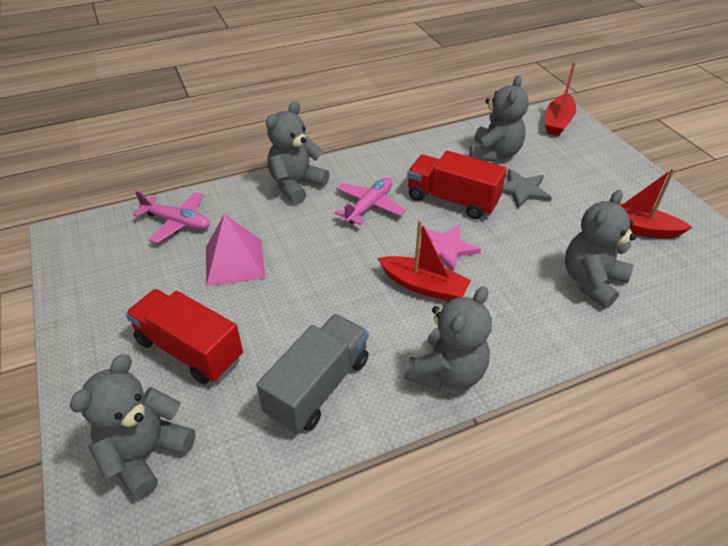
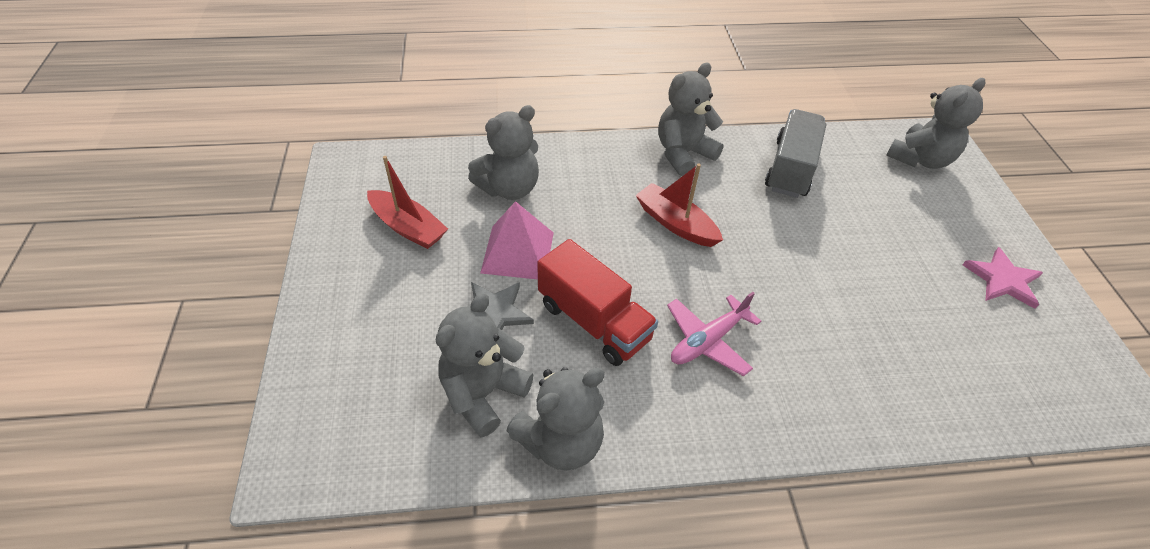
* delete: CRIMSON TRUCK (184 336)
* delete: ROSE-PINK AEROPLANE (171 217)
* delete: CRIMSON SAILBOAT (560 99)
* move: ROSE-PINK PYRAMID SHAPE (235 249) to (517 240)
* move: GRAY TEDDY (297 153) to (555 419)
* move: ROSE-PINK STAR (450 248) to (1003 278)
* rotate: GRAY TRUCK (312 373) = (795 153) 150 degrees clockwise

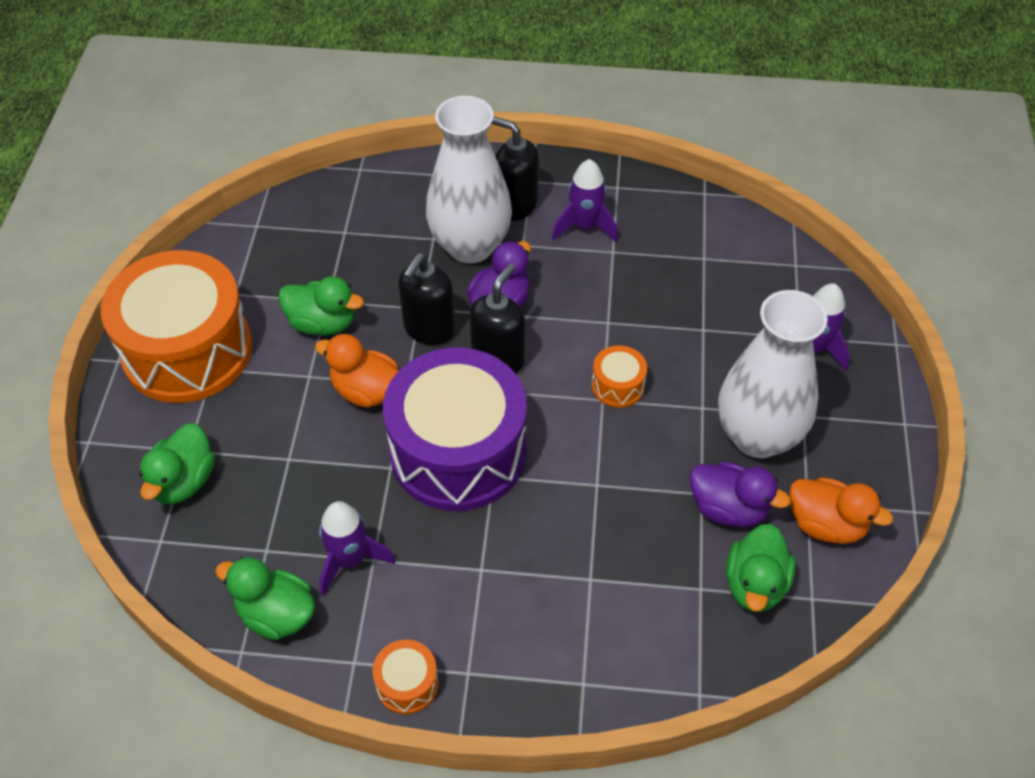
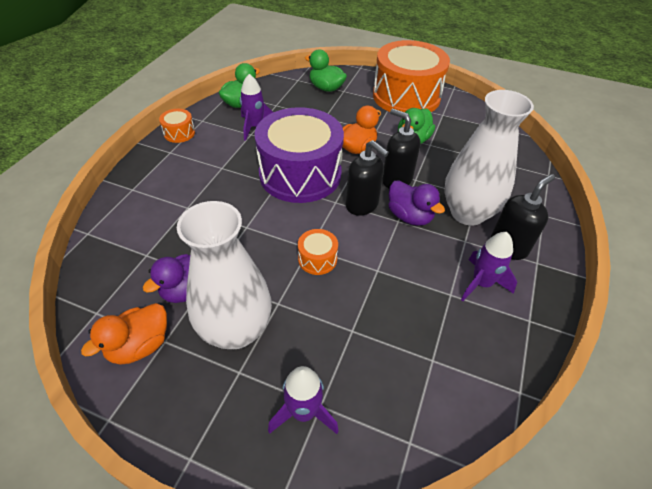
* delete: LEAF-GREEN TOY DUCK (761 568)

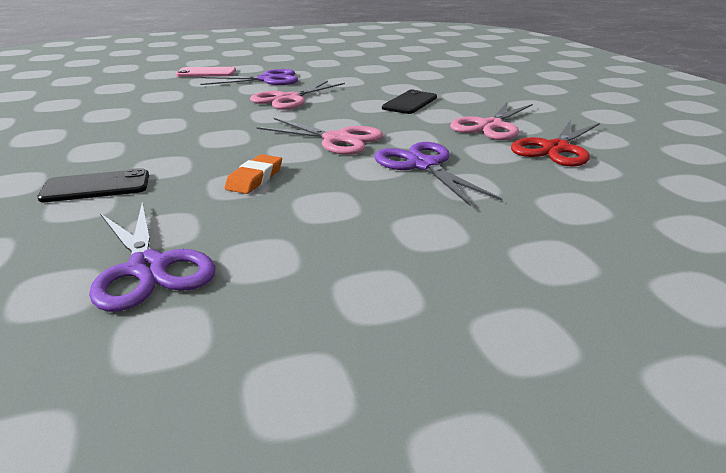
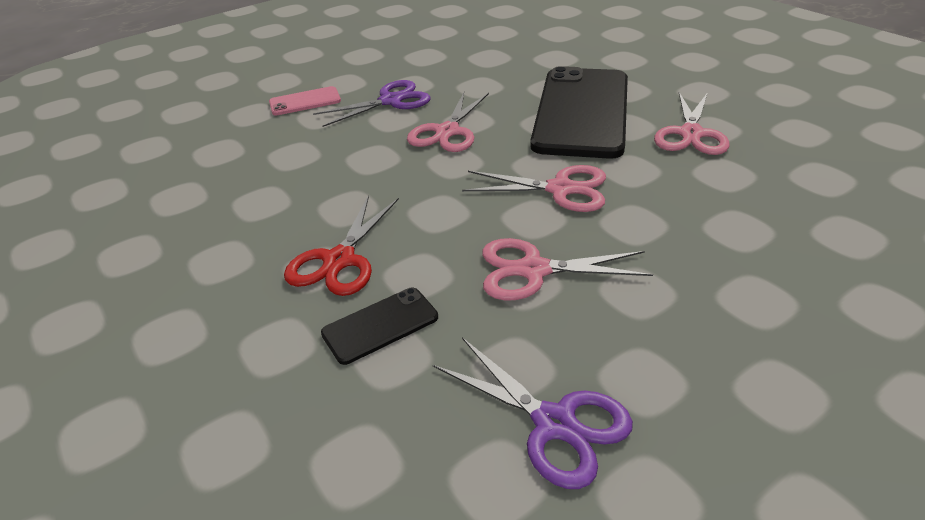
* delete: ROYAL PURPLE SHEARS (438 174)
* move: CRIMSON SHEARS (555 143) to (341 245)
* replace: BRIGHT ORANGE PENCIL ERASER (253 174) to ROSE-PINK SHEARS (567 269)
* resize: JET-BLACK SMARTPHONE (409 101) = (579 112) x2.31

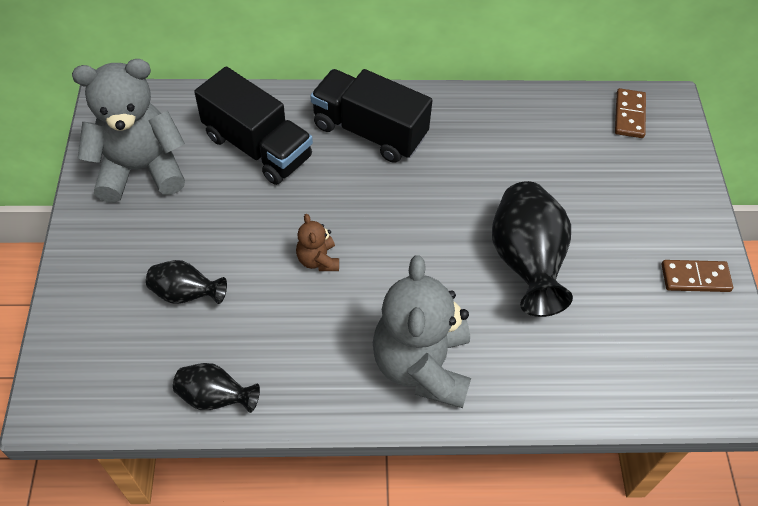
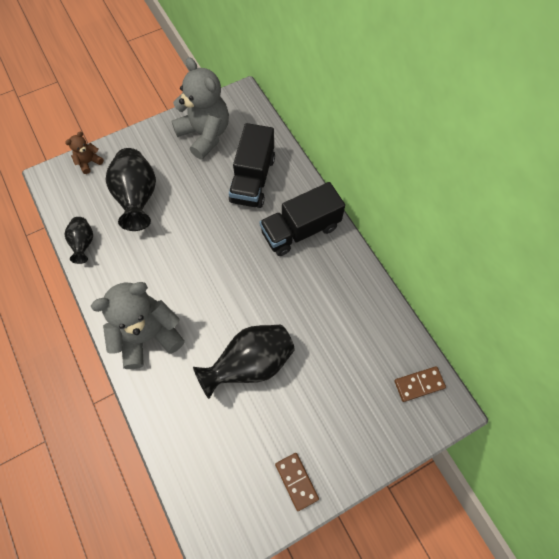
* move: BROWN TEDDY (317 242) to (84 153)
* rotate: JET-BLACK TRUCK (371 116) = (302 219) 120 degrees counterclockwise
* resize: JET-BLACK VASE (186 282) = (131 189) x1.84

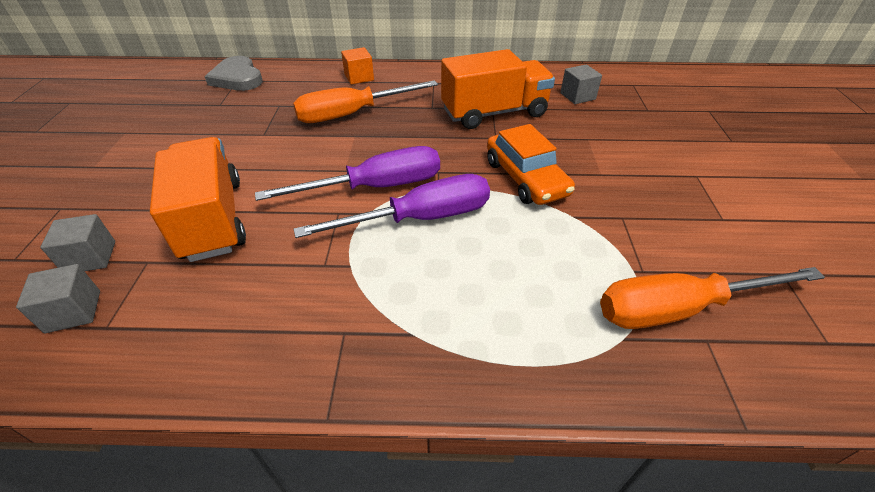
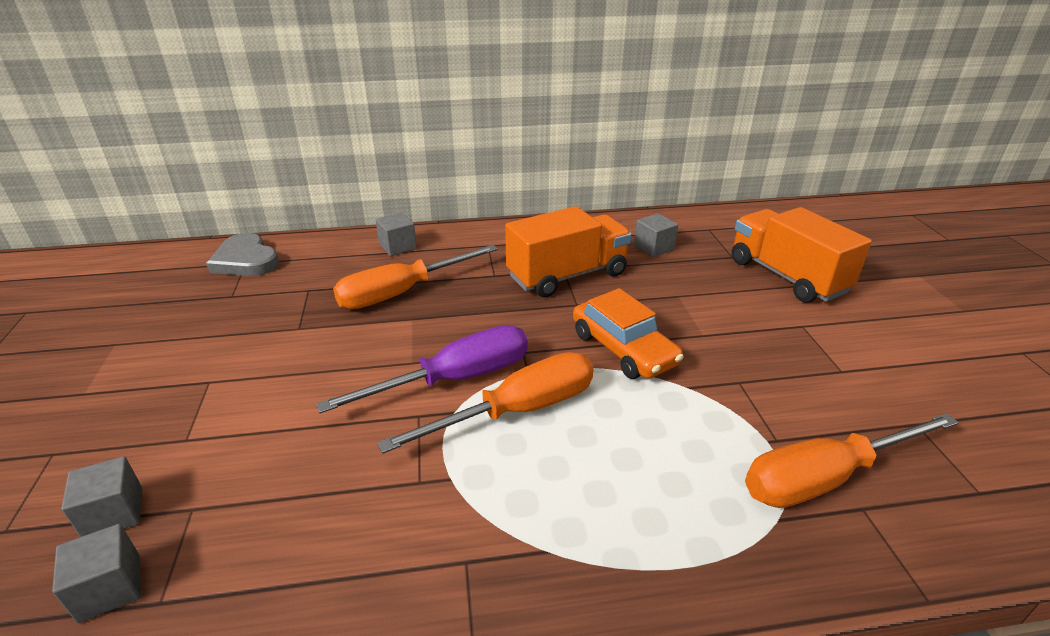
* move: BRIGHT ORANGE TRUCK (198 199) to (802 255)
* recolor: ROYAL PURPLE HAND SCREWDRIVER (391 206) to BRIGHT ORANGE HAND SCREWDRIVER (485 403)
* recolor: BRIGHT ORANGE CUBE (357 66) to GRAY CUBE (396 234)

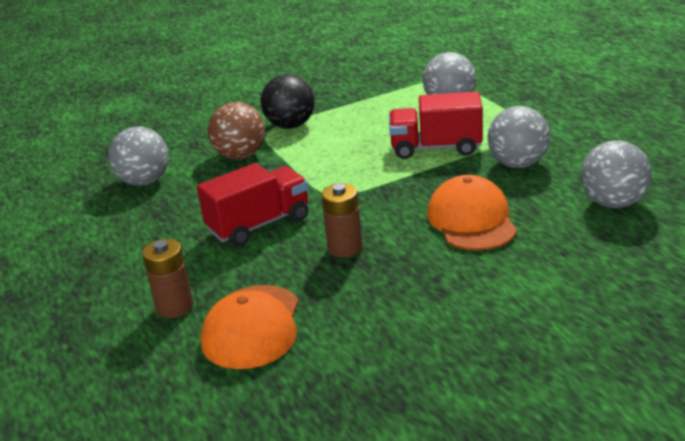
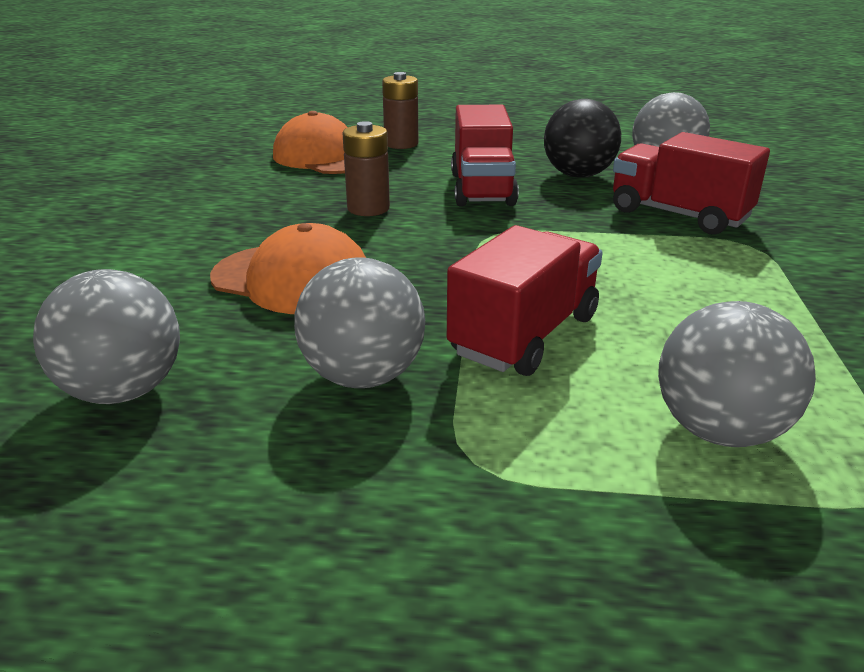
* move: JET-BLACK PLAY BALL (288 101) to (582 138)
* replace: BROWN PLAY BALL (236 130) to CRIMSON TRUCK (691 183)

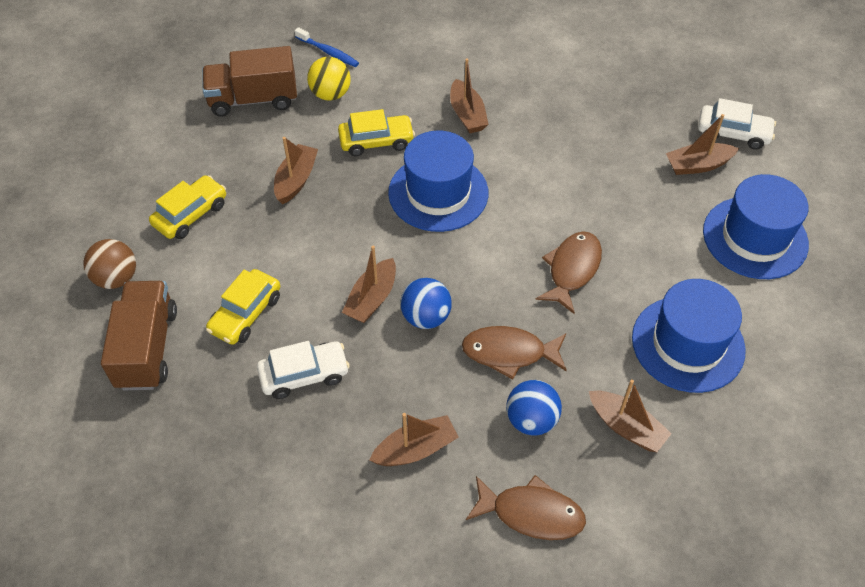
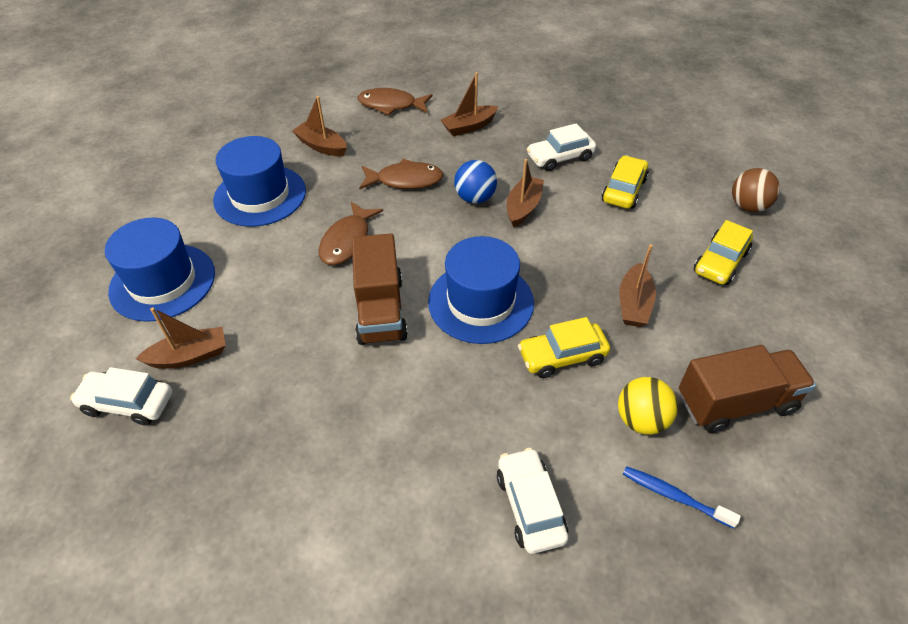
* delete: BROWN SAILBOAT (469 96)
* delete: BLUE PLAY BALL (534 407)
* insert: SNOW-WHITE CAR (532 501)
* move: BROWN TRUCK (139 335) to (380 289)

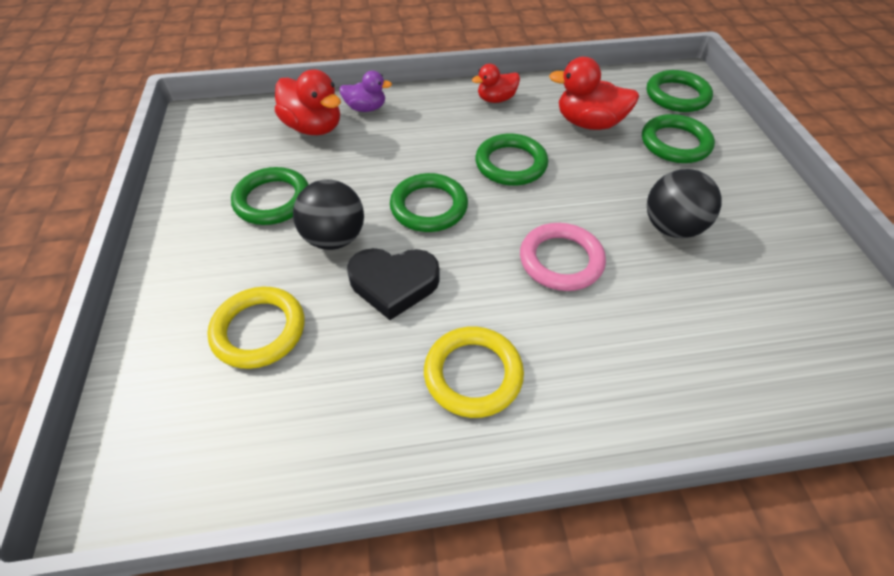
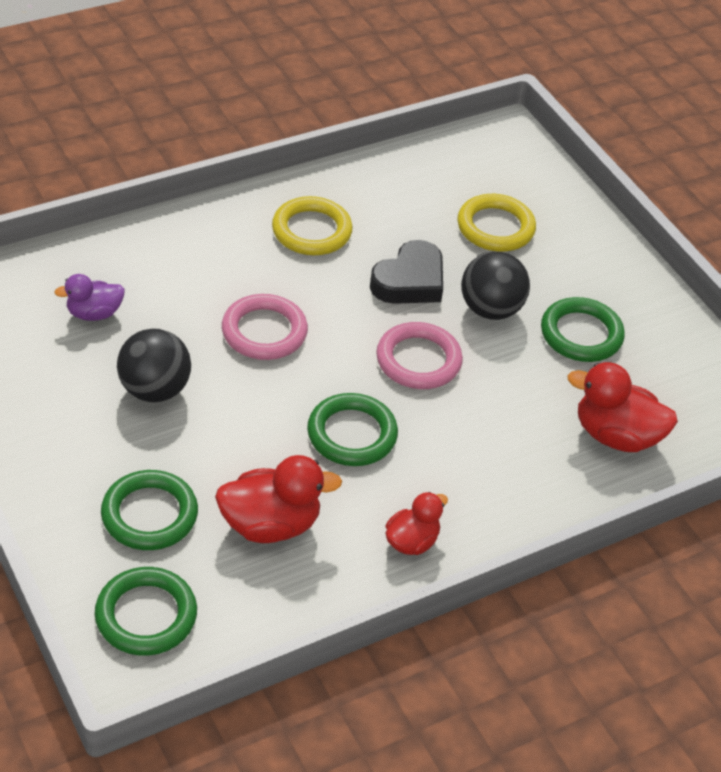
* move: ROYAL PURPLE TOY DUCK (365 91) to (89 297)
* recolor: LEAF-GREEN HOOP (429 202) to ROSE-PINK HOOP (419 355)
* rotate: JET-BLACK HEART SHAPE (393 284) = (406 272) 150 degrees clockwise

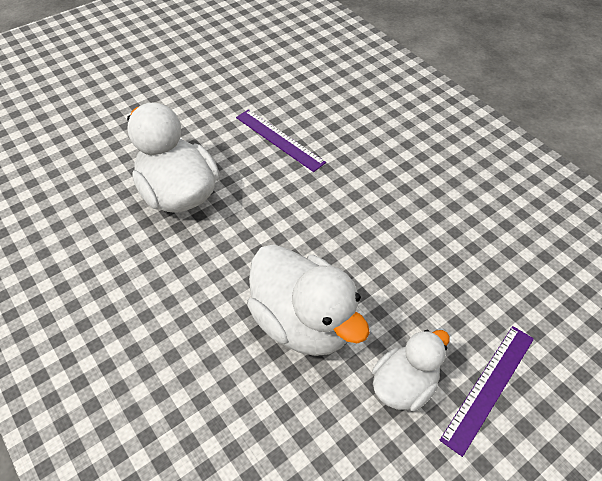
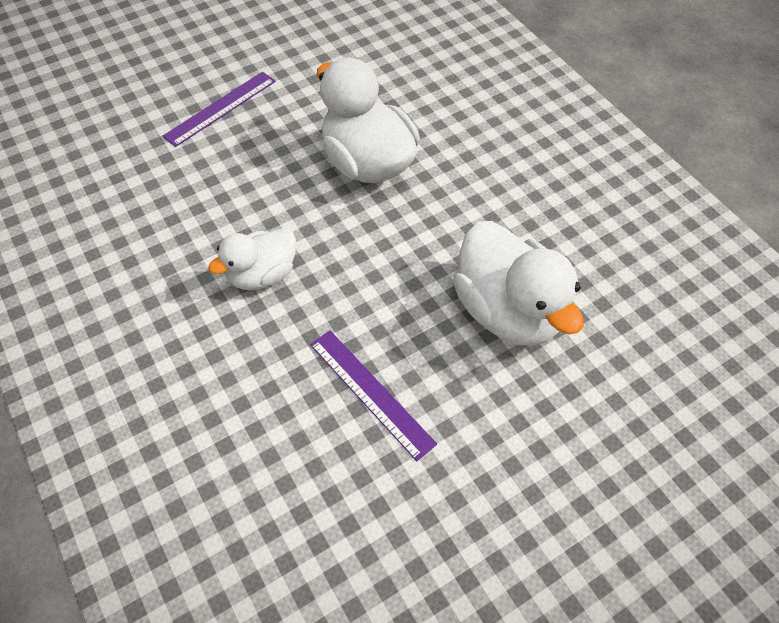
* move: SNOW-WHITE TOY DUCK (411 370) to (252 259)

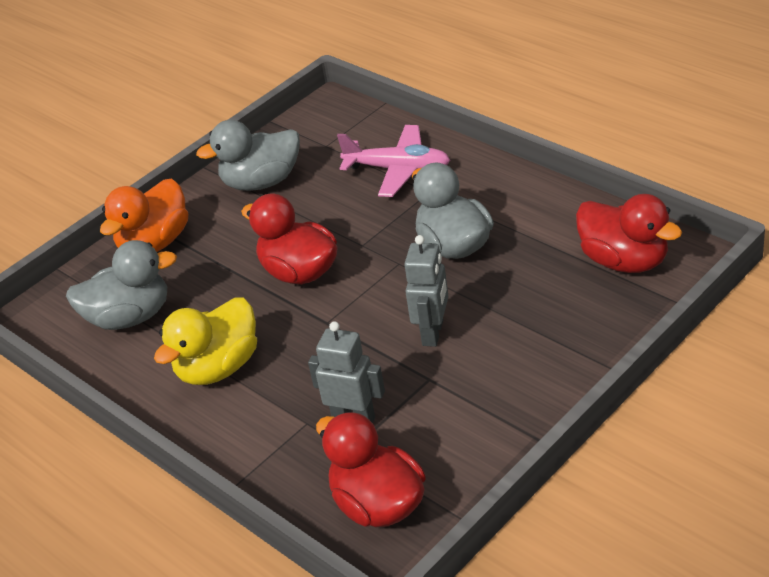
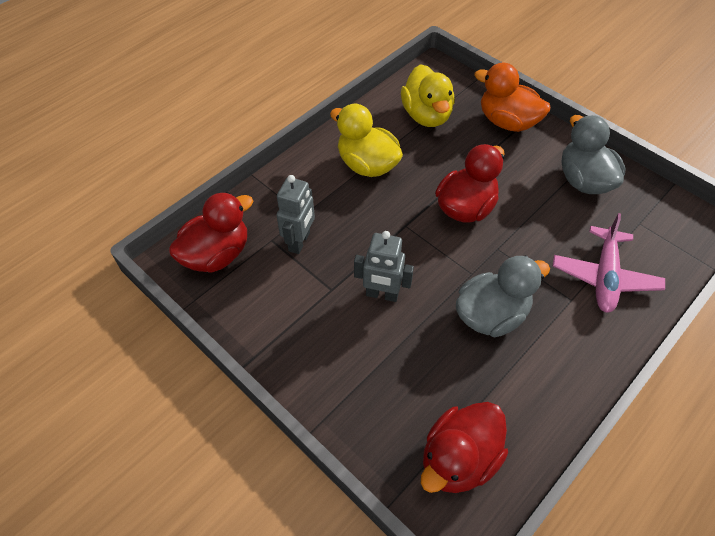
* recolor: GRAY TOY DUCK (121 285) to BRIGHT YELLOW TOY DUCK (428 95)

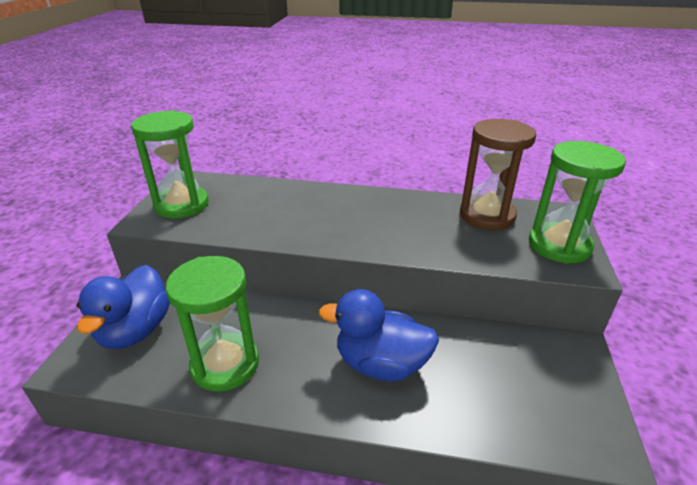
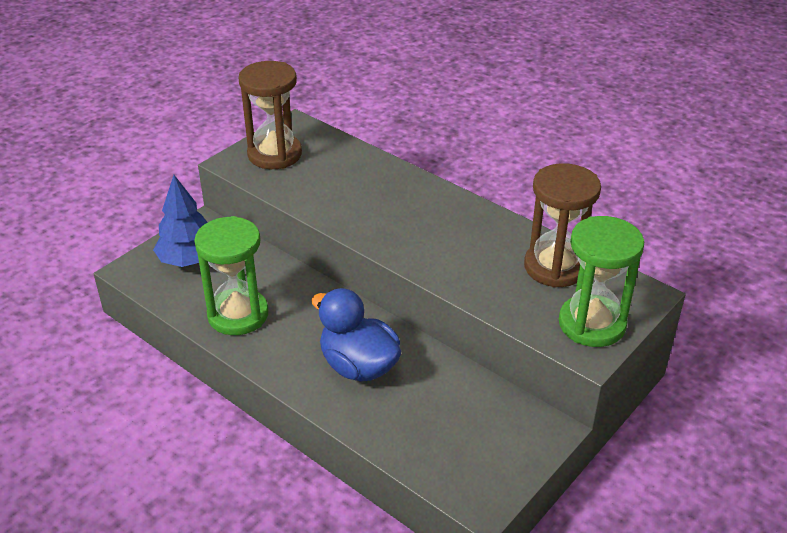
* replace: BLUE TOY DUCK (123 307) to BLUE TREE (180 221)
* recolor: LEAF-GREEN SANDGLASS (170 164) to BROWN SANDGLASS (270 115)

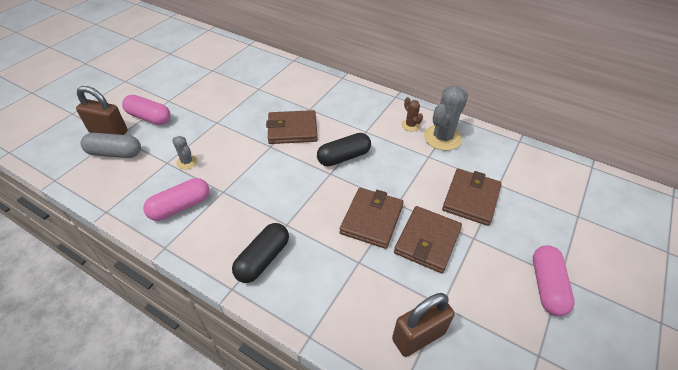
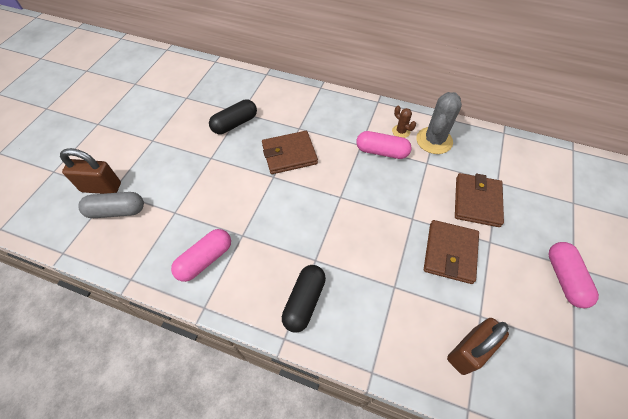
* delete: GRAY SAGUARO CACTUS (185 152)
* delete: BROWN BILLFOLD (371 218)
* move: ROSE-PINK CAPSULE (146 110) to (384 145)
* move: JET-BLACK CAPSULE (344 149) to (233 116)

